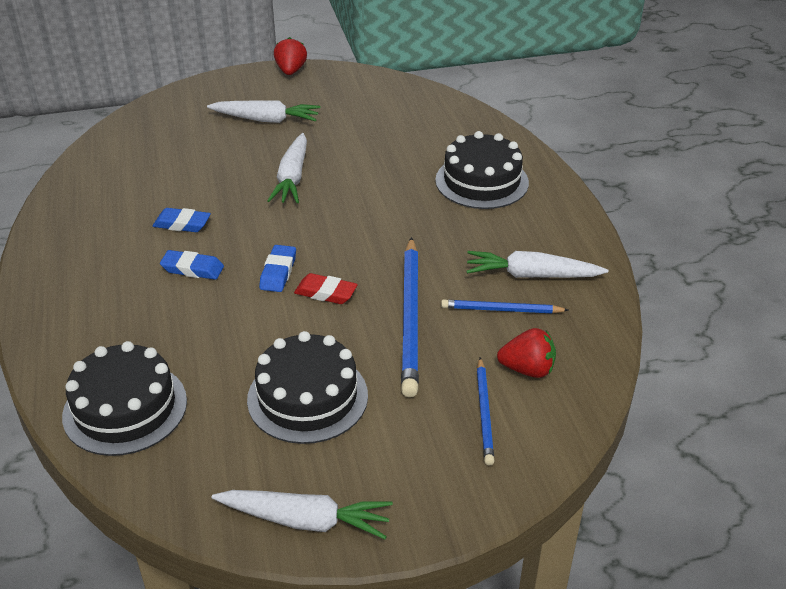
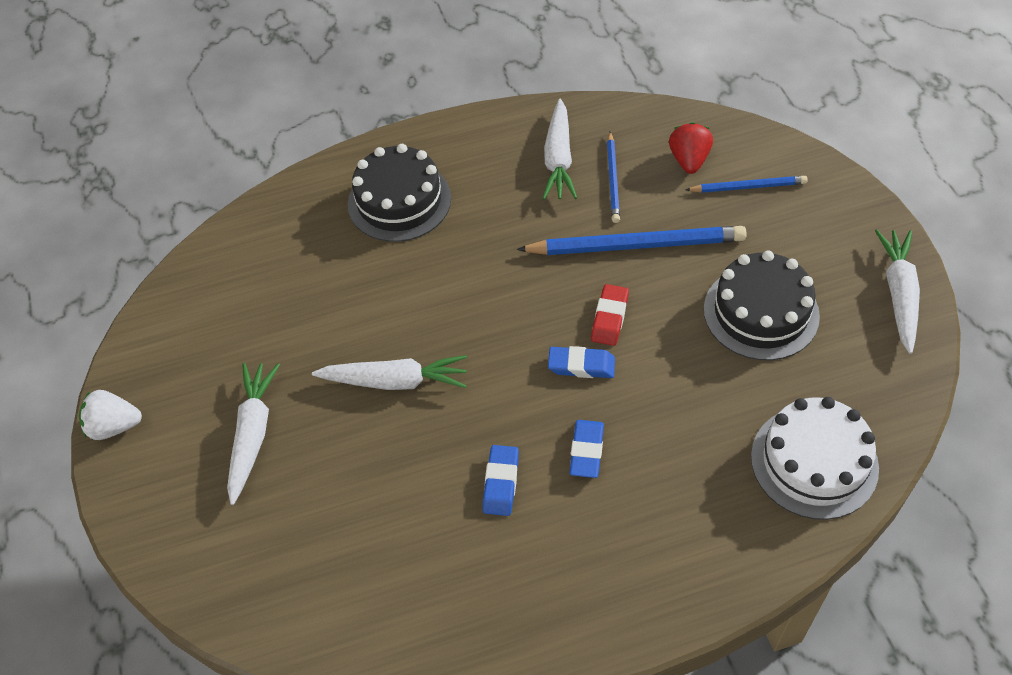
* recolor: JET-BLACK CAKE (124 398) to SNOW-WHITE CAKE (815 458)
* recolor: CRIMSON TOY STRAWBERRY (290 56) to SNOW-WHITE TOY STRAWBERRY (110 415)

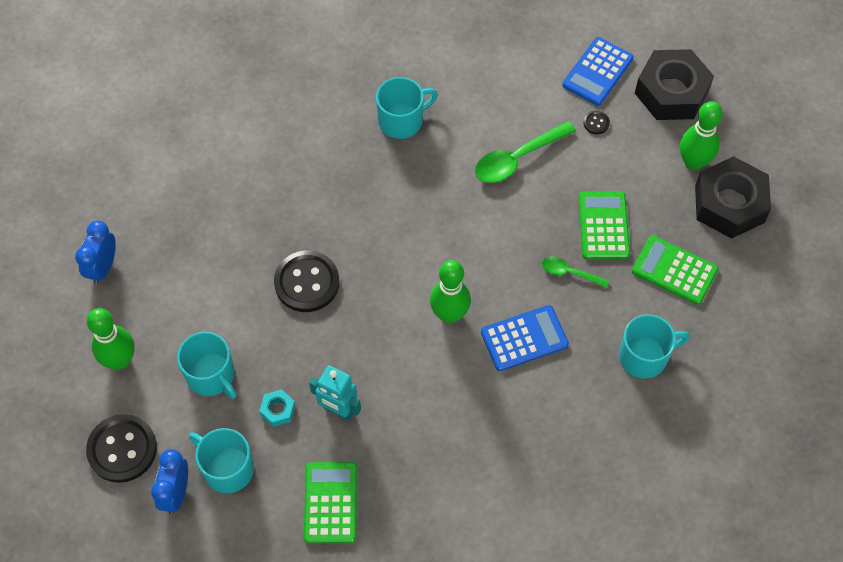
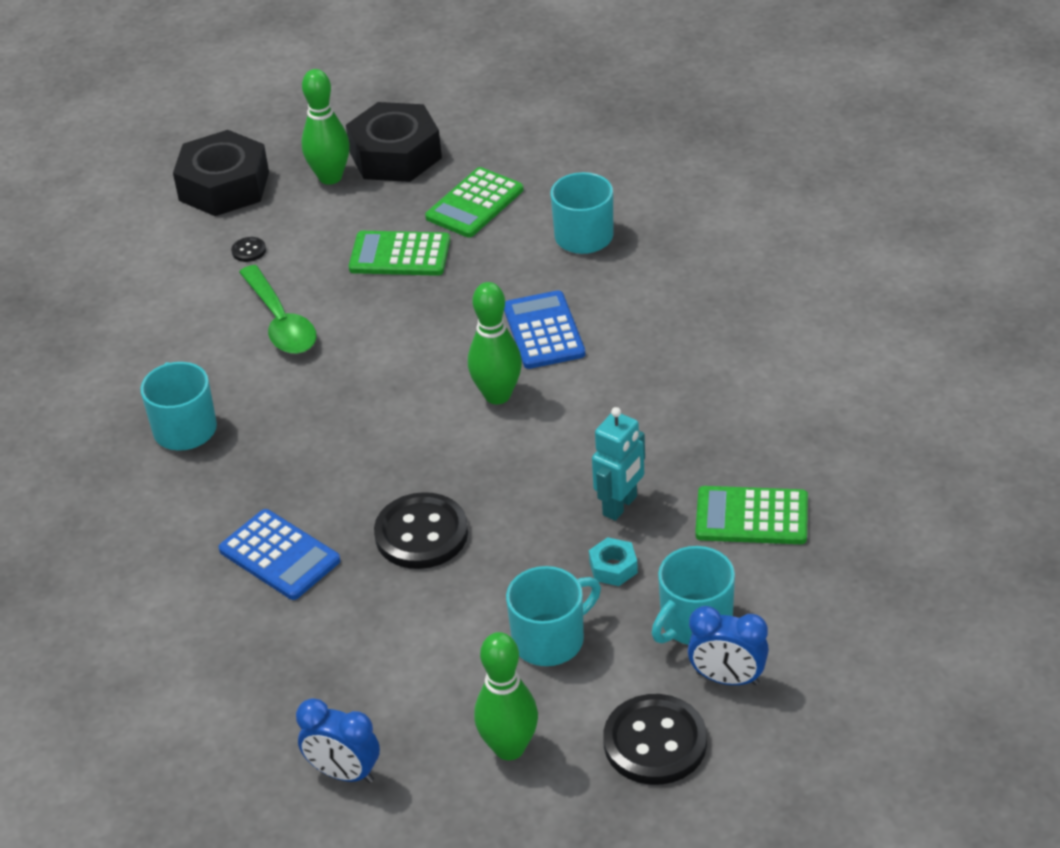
* delete: LEAF-GREEN TABLESPOON (575 272)
* move: BLUE ADDING MACHINE (598 71) to (279 554)

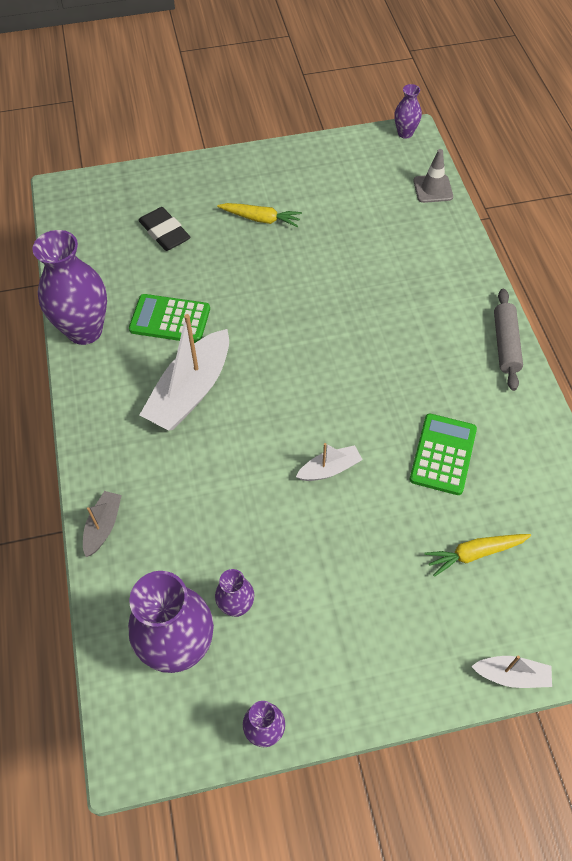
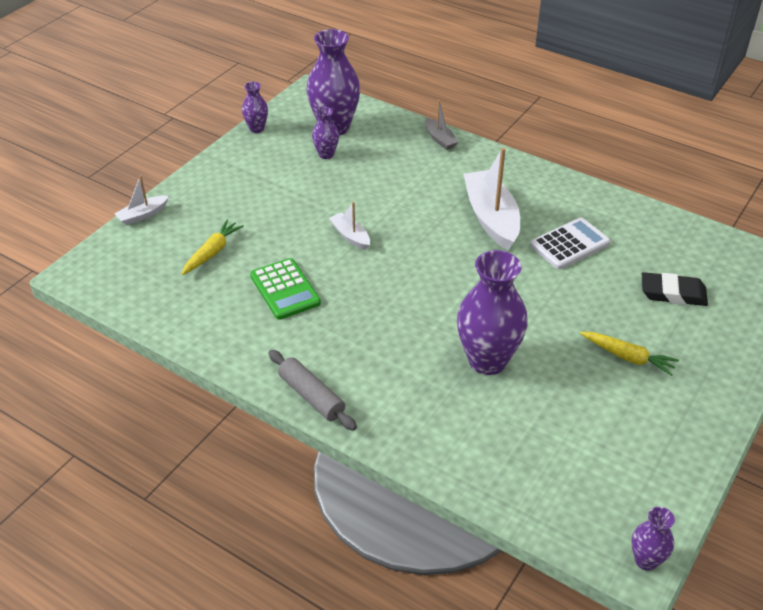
* delete: GRAY TRAFFIC CONE (433 176)
* move: ROYAL PURPLE VASE (69 287) to (492 312)
* recolor: LEAF-GREEN ADDING MACHINE (169 318) to SNOW-WHITE ADDING MACHINE (570 243)
* rotate: BRIGHT YELLOW CARROT (259 215) = (629 354) 120 degrees counterclockwise
* rotate: SNOW-WHITE SAILBOAT (329 462) = (349 226) 120 degrees clockwise

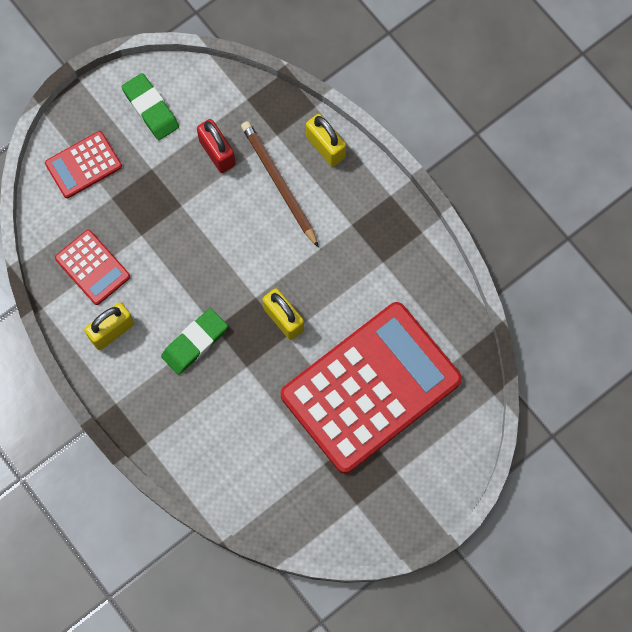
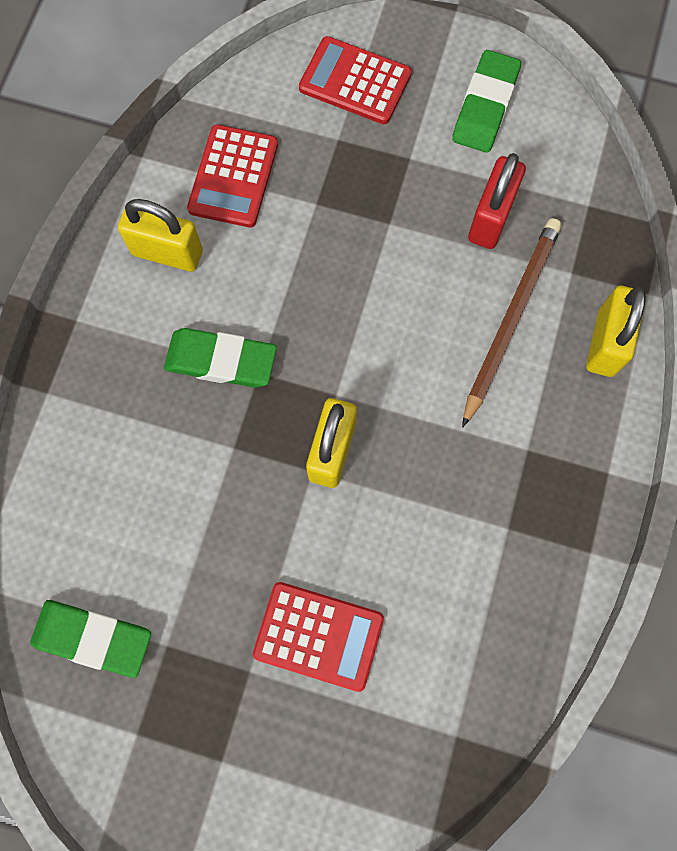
* insert: LEAF-GREEN PENCIL ERASER (90 639)
* resize: CRIMSON ADDING MACHINE (371 388) = (318 637) x0.44

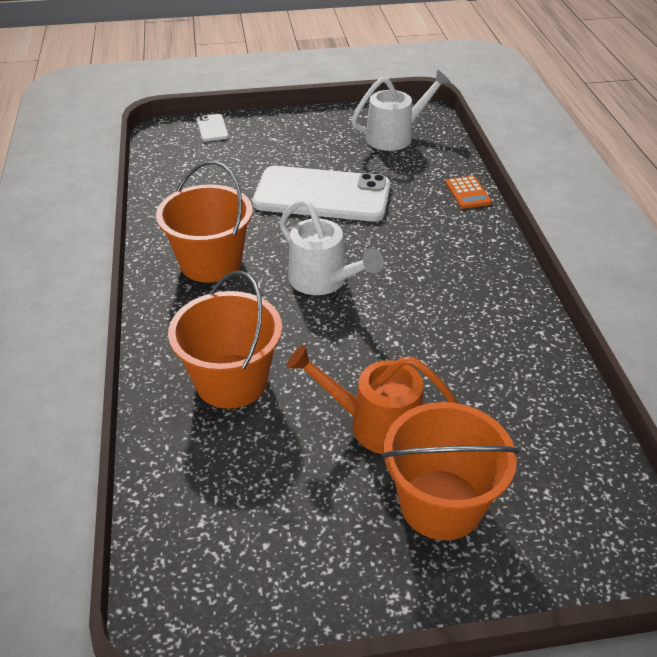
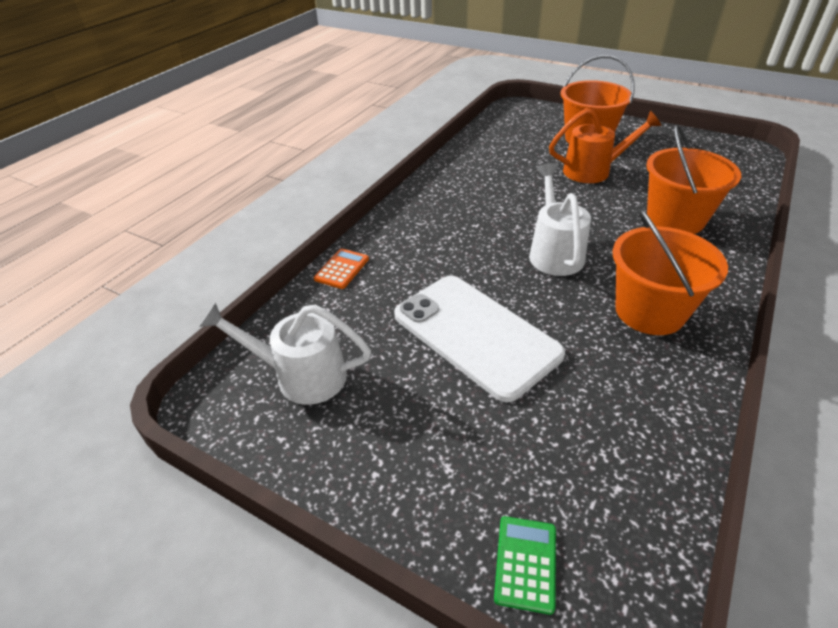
* replace: SNOW-WHITE SMARTPHONE (213 128) to LEAF-GREEN ADDING MACHINE (525 565)
* rotate: BRIGHT ORANGE WATERING CAN (372 399) = (605 145) 60 degrees counterclockwise

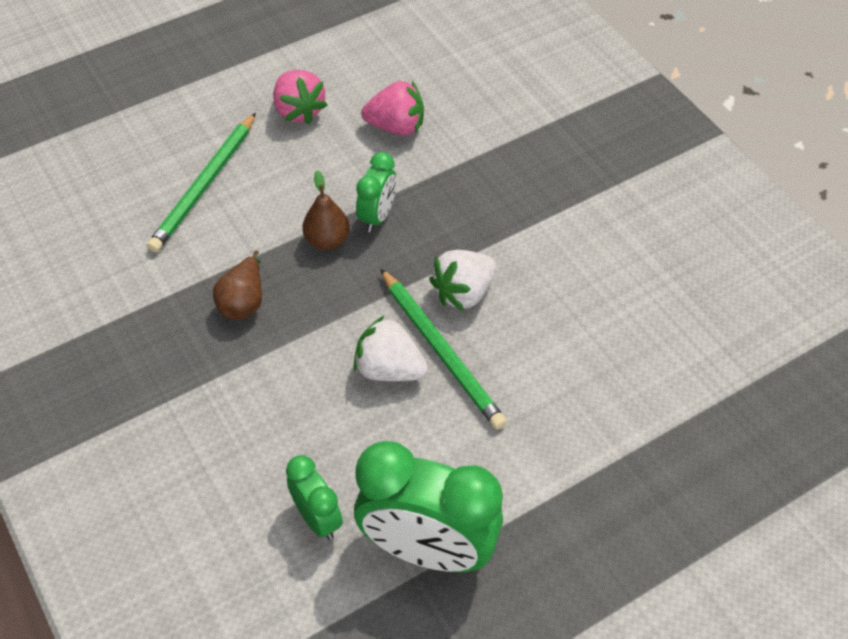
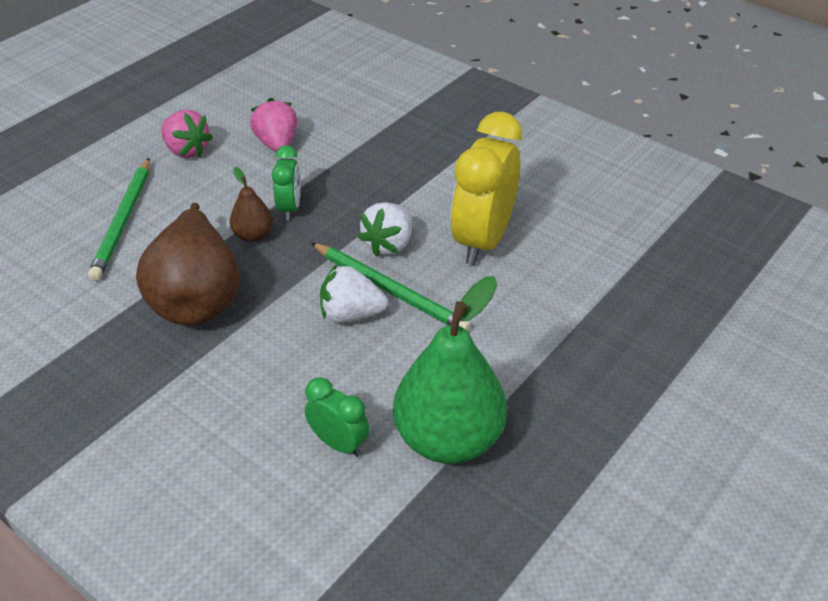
* insert: BRIGHT YELLOW CLOCK (486 188)
* replace: LEAF-GREEN CLOCK (428 506) to LEAF-GREEN PEAR FRUIT (450 370)
* rotate: ROSE-PINK TOY STRAWBERRY (392 108) = (273 125) 90 degrees counterclockwise
* resize: BROWN PEAR FRUIT (237 285) = (188 264) x2.11

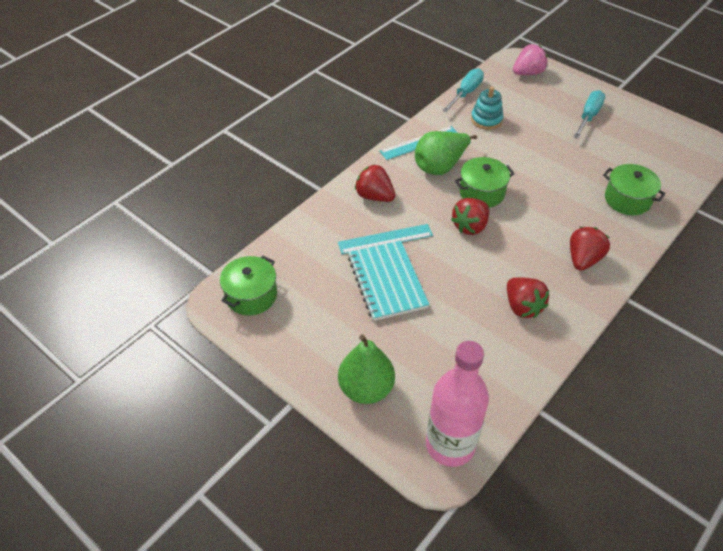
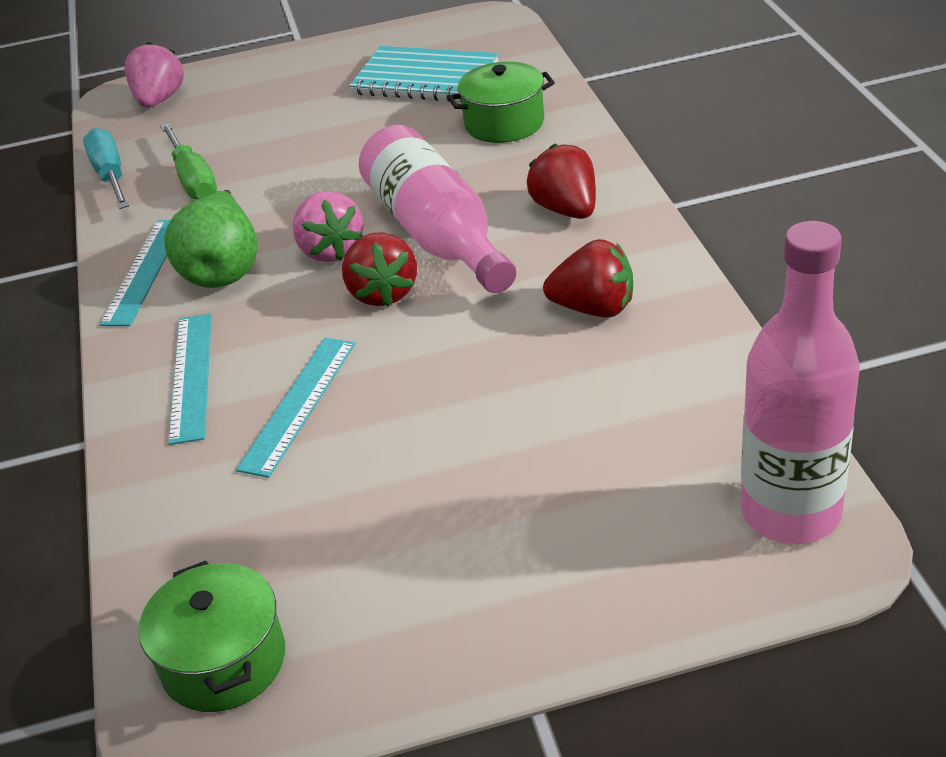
* delete: LEAF-GREEN PEAR FRUIT (366 369)
* delete: TEAL HAND SCREWDRIVER (589 114)
* insert: ROSE-PINK FLASK (437 209)
* move: TEAL NOTEPAD (388 281) to (423 74)
* replace: CRIMSON TOY STRAWBERRY (375 183) to TEAL STRAIGHTEDGE (190 379)
* replace: LEAF-GREEN POT (485 182) to ROSE-PINK TOY STRAWBERRY (328 226)
* replace: TEAL STACKING TOY (487 108) to LEAF-GREEN HAND SCREWDRIVER (188 161)

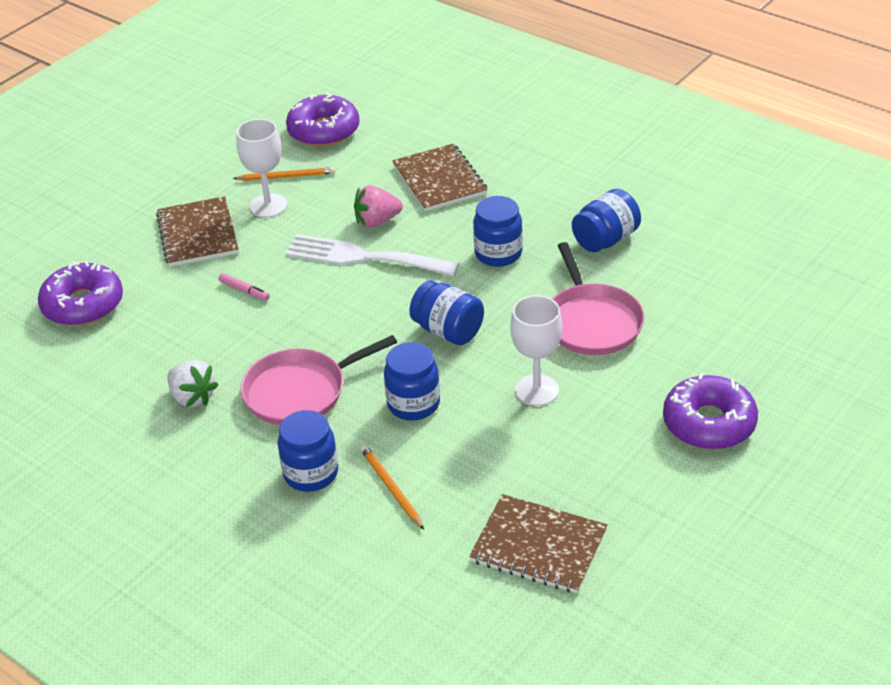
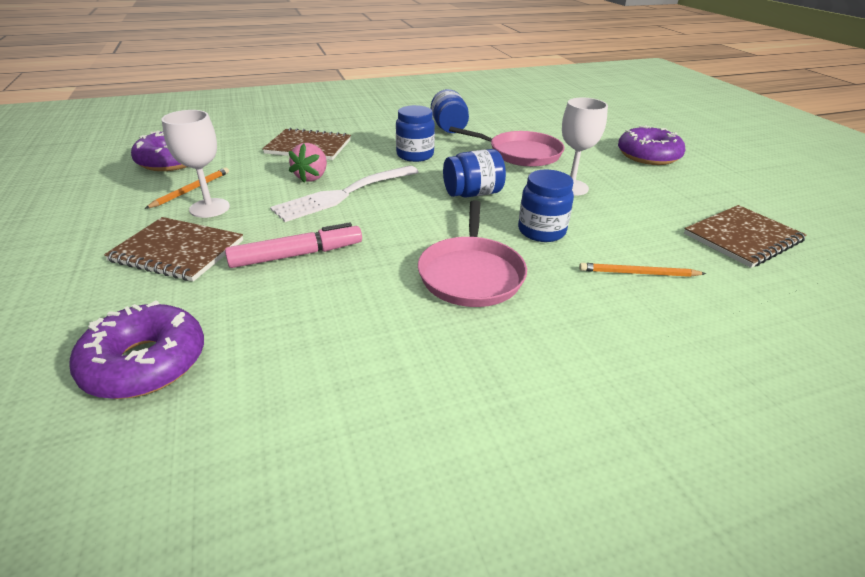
* delete: SNOW-WHITE TOY STRAWBERRY (193 383)
* delete: BLUE PRESERVE JAR (308 451)
* resize: ROSE-PINK MARKER (244 287) = (293 245) x2.00

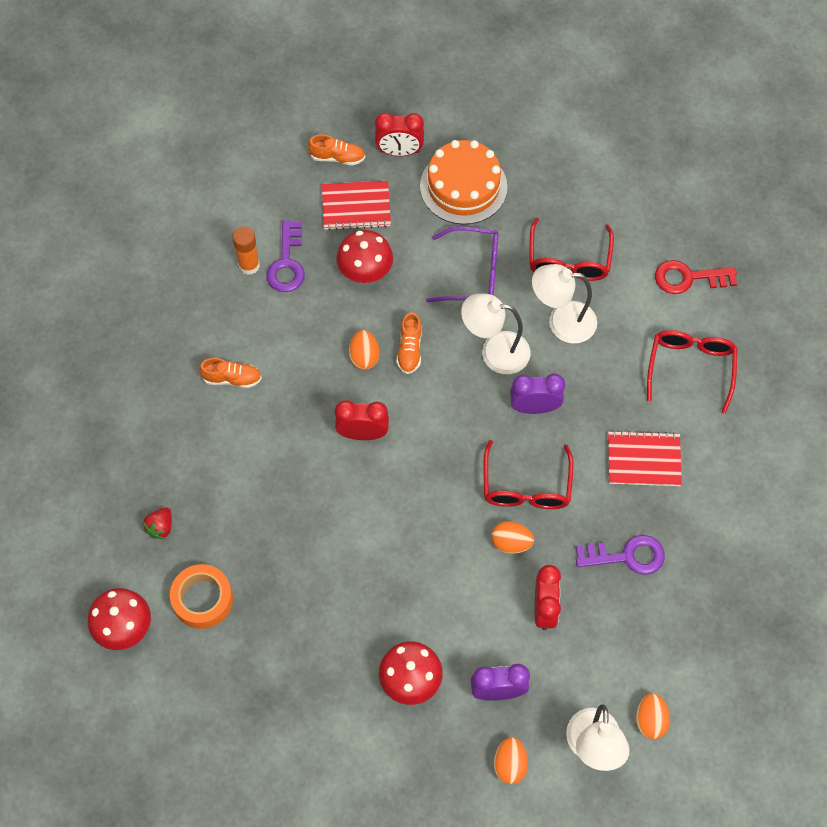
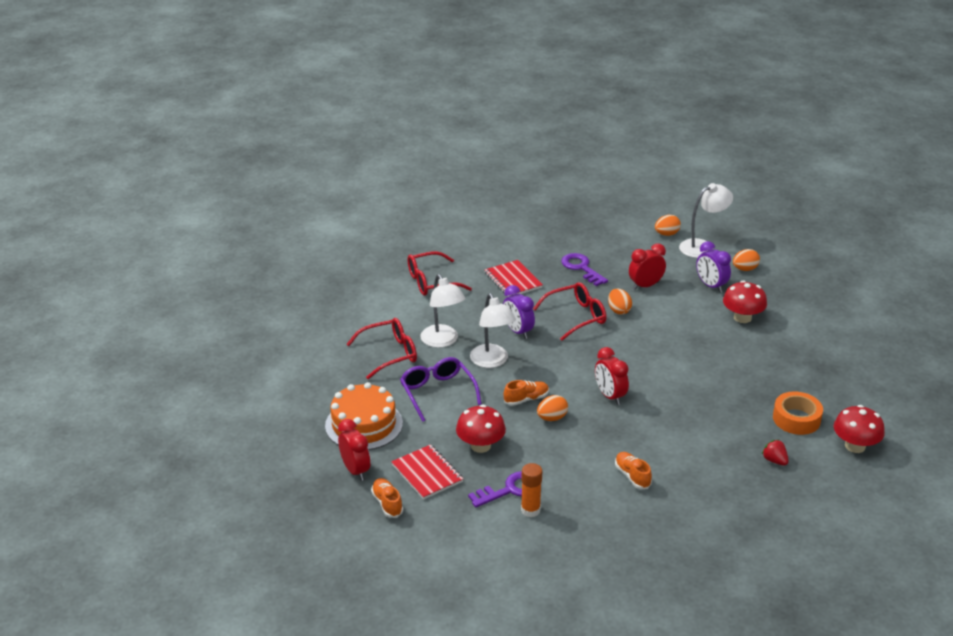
* delete: CRIMSON LATCHKEY (696 277)
* rotate: CRIMSON TOY STRAWBERRY (157 523) = (775 452) 120 degrees counterclockwise

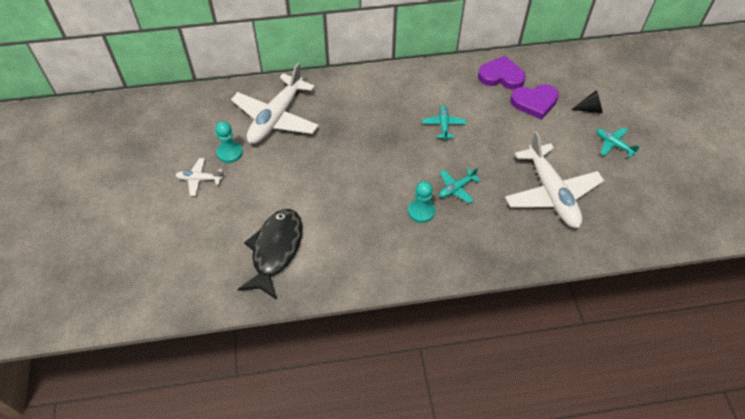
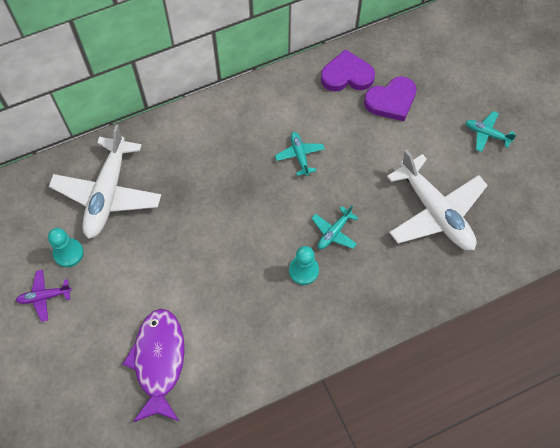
* delete: JET-BLACK CONE (587 101)
* recolor: SNOW-WHITE AEROPLANE (199 177) to ROYAL PURPLE AEROPLANE (44 296)
* recolor: JET-BLACK FISH FIGURE (270 254) to ROYAL PURPLE FISH FIGURE (154 365)

